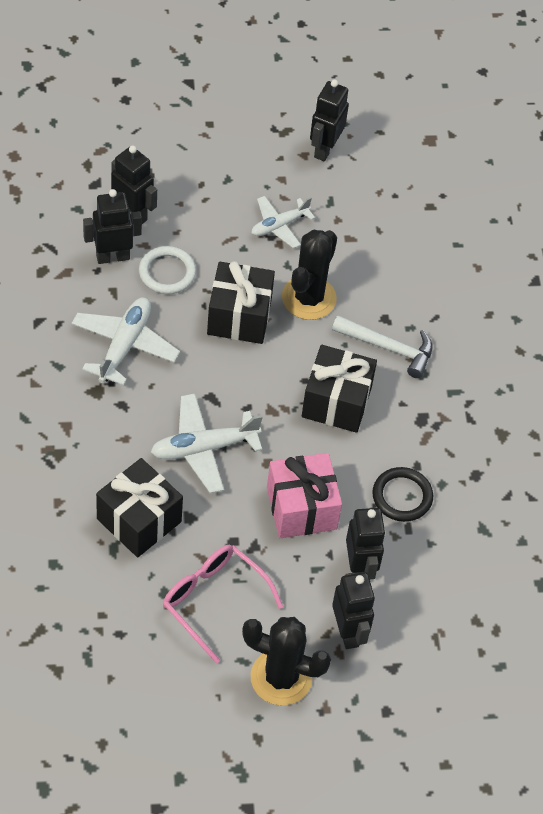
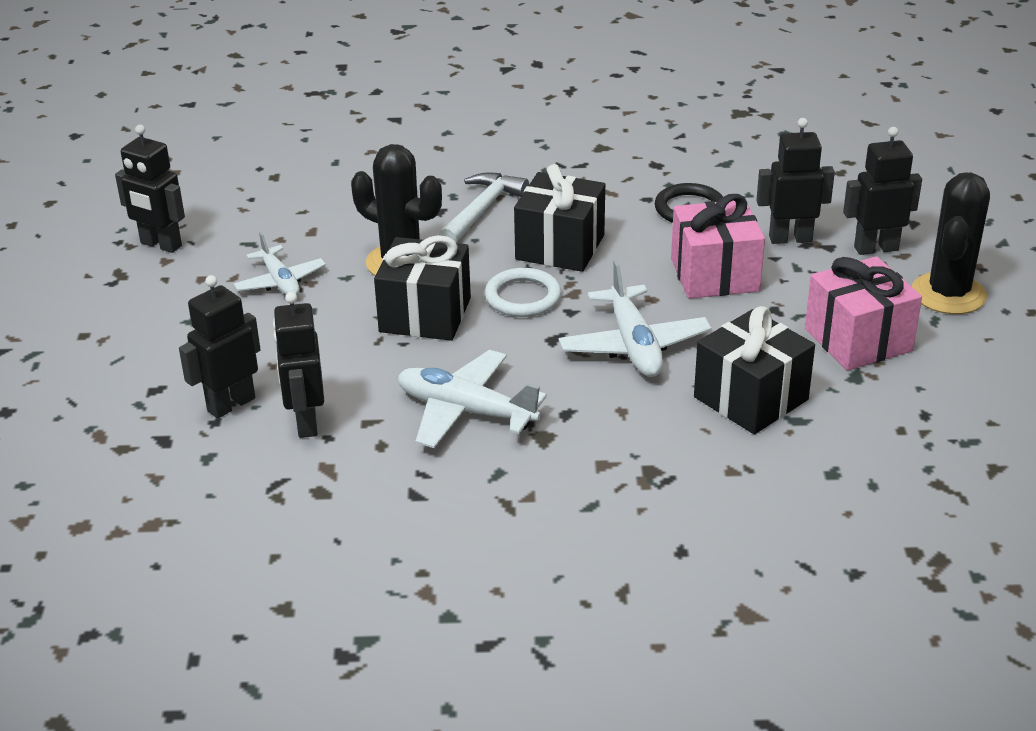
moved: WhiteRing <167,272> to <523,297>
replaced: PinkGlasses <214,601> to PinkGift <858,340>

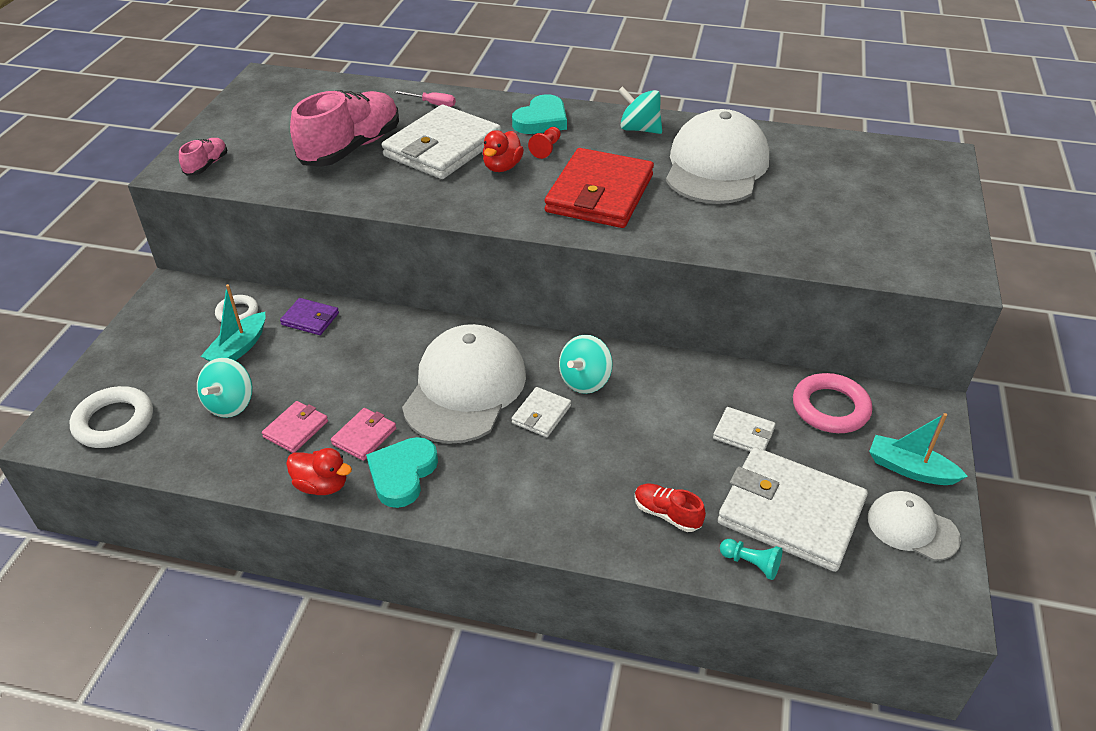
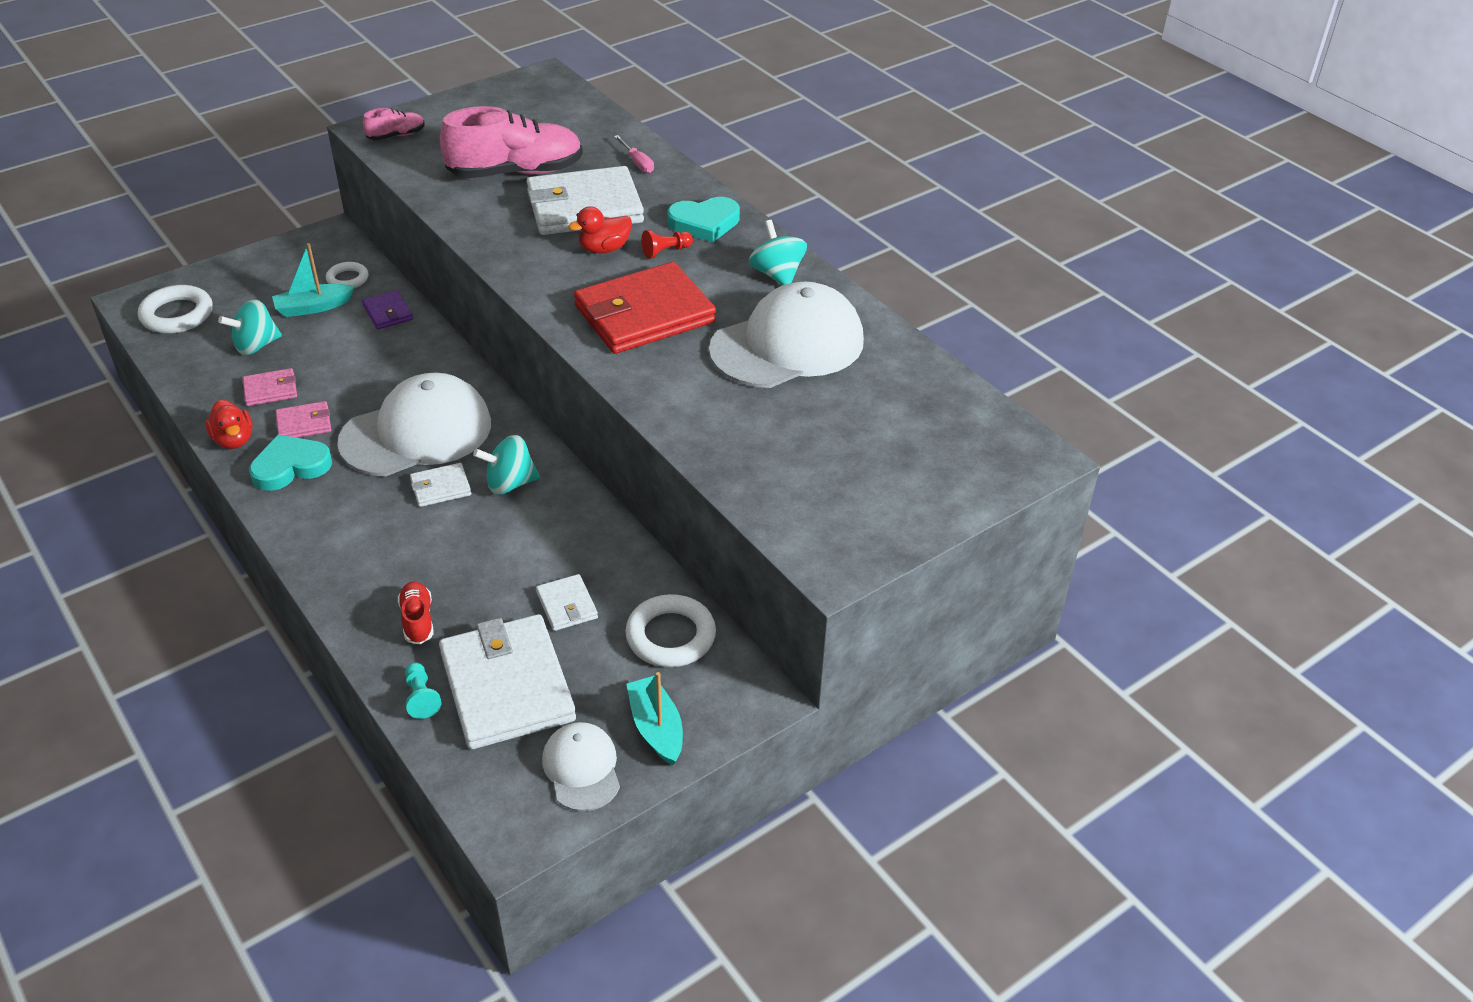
recoloured: PinkRing <830,408> to WhiteRing <670,636>

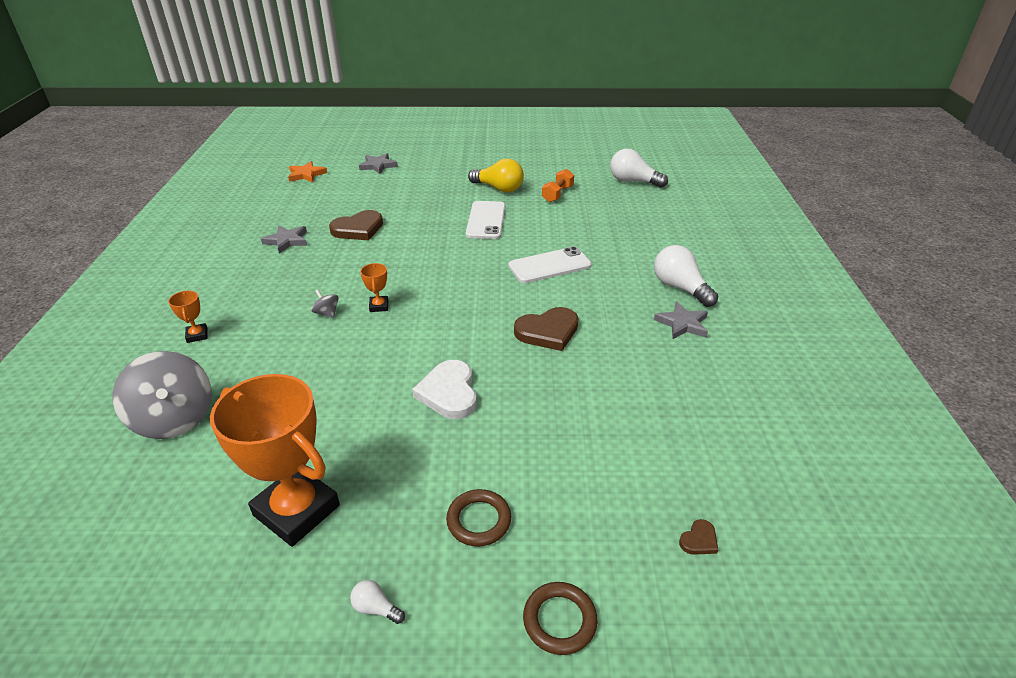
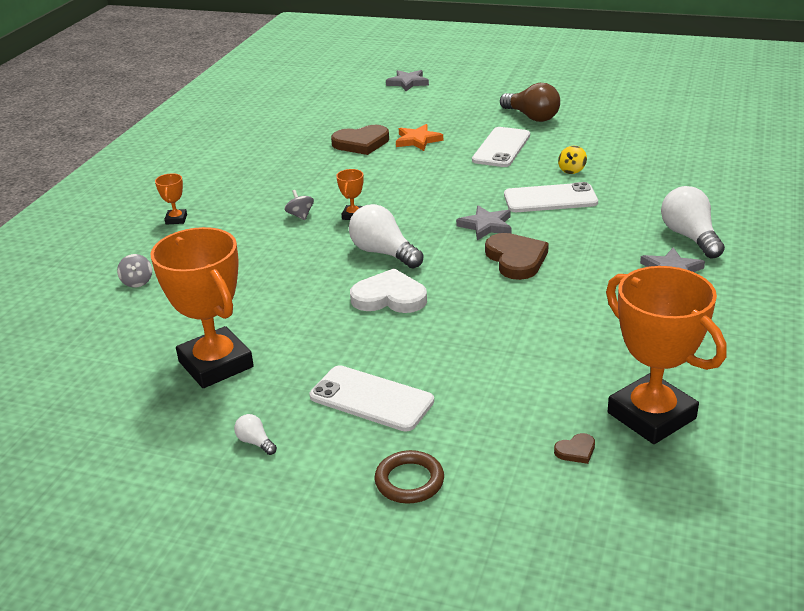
removed: OrangeDumbbell <557,194>
added: YellowSpinningTop <572,170>; OrangeTrophy <651,415>
moved: GreyStar <287,241> to <486,226>; OrangeStar <306,174> to <417,140>; WhiteLightBulb <633,181> to <383,253>
replaced: BrownRing <479,520> to WhitePhone <371,399>
recoloured: YellowLightBulb <499,188> to BrownLightBulb <532,117>
turned: WhiteHeart <449,392> = <389,297> 90 degrees clockwise; BrownHeart <548,331> = <516,259> 105 degrees counterclockwise
resized: GreySpinningTop <174,419> = <137,282> x0.42

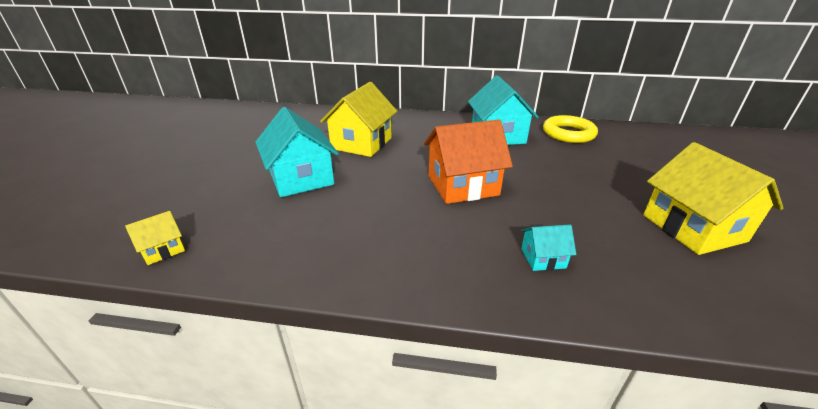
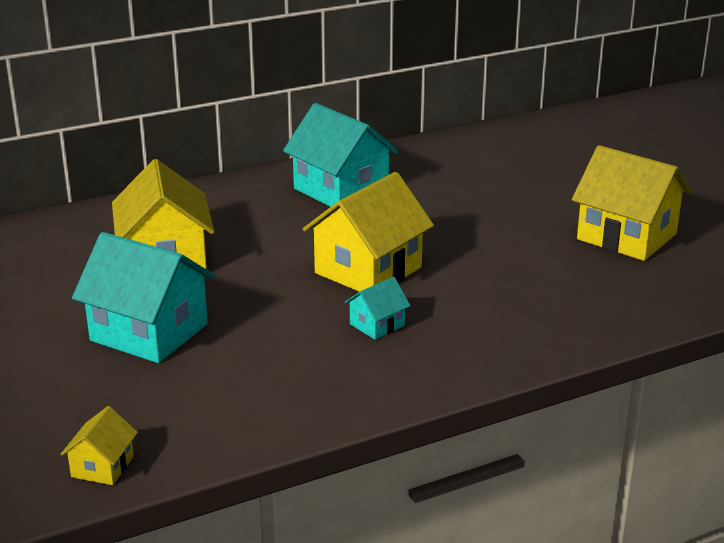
removed: YellowRing <568,133>
moved: TurquoiseHouse <543,258> to <377,325>
recoloured: OrangeHouse <462,185> to YellowHouse <368,270>

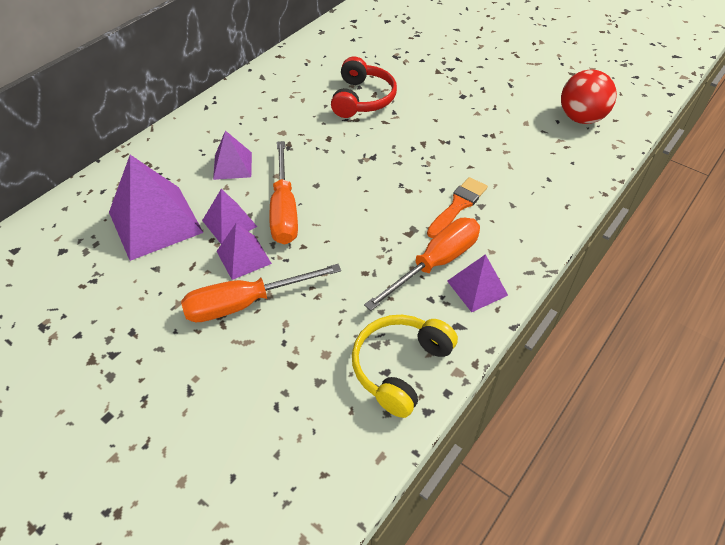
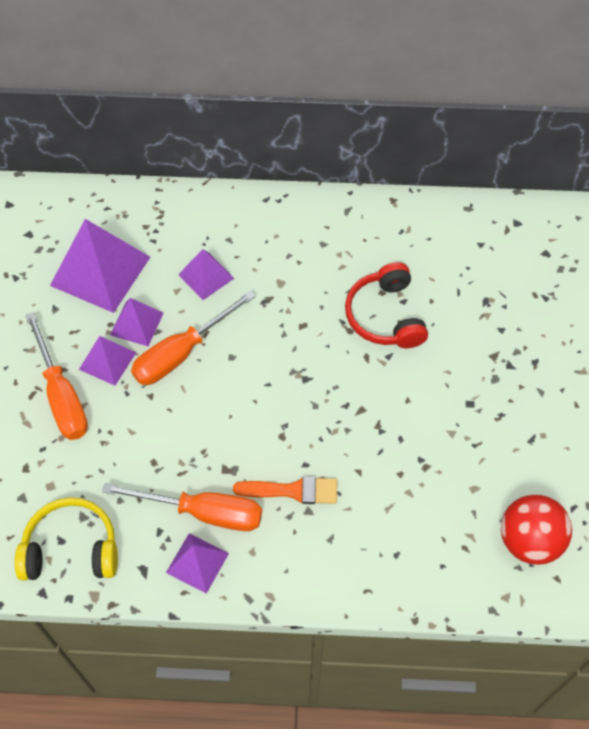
turned: OrangeScrewdriver <245,303> = <62,395> 150 degrees counterclockwise; RedHeadphones <362,99> = <385,316> 105 degrees clockwise

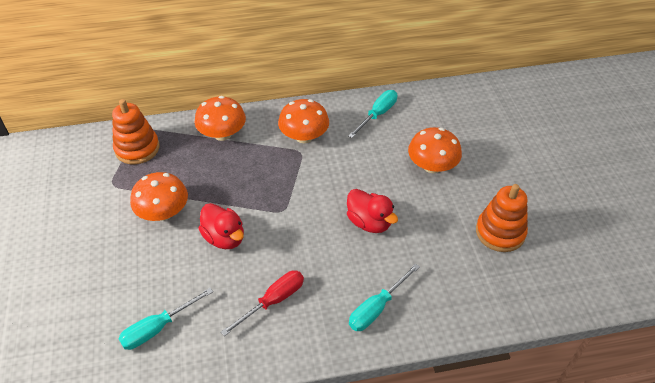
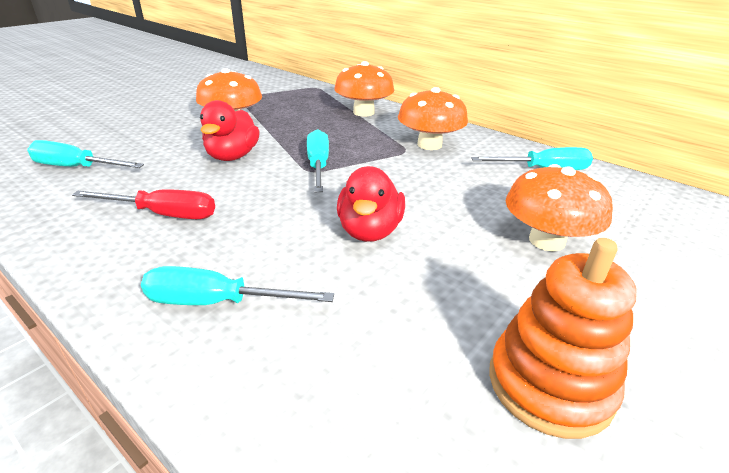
removed: OrangeStackingToy <137,148>
added: TurquoiseScrewdriver <318,165>

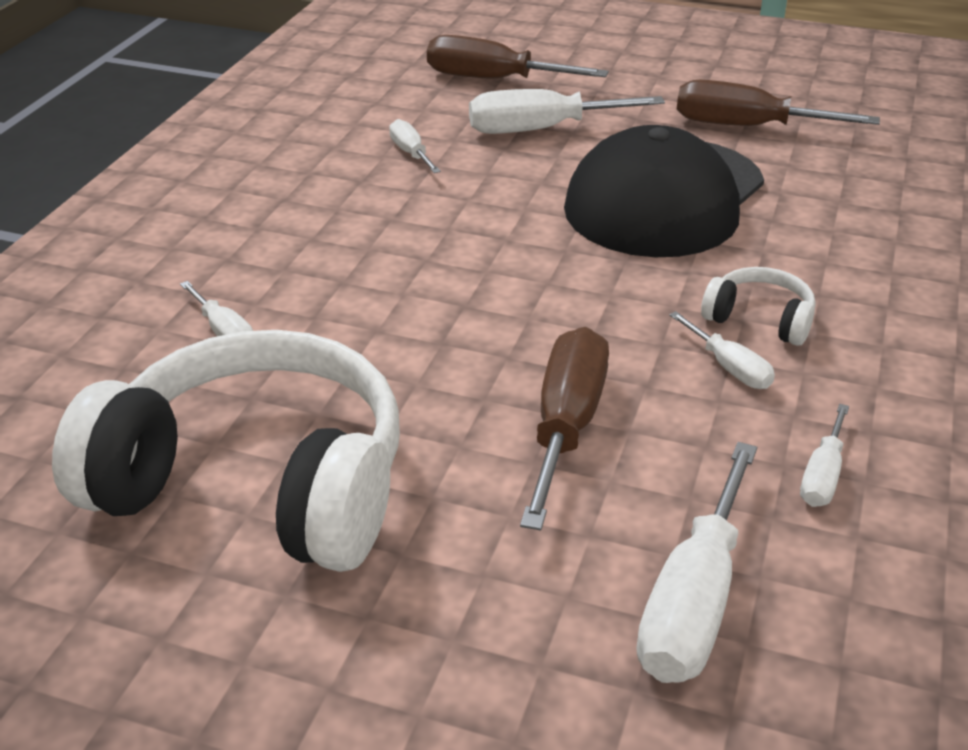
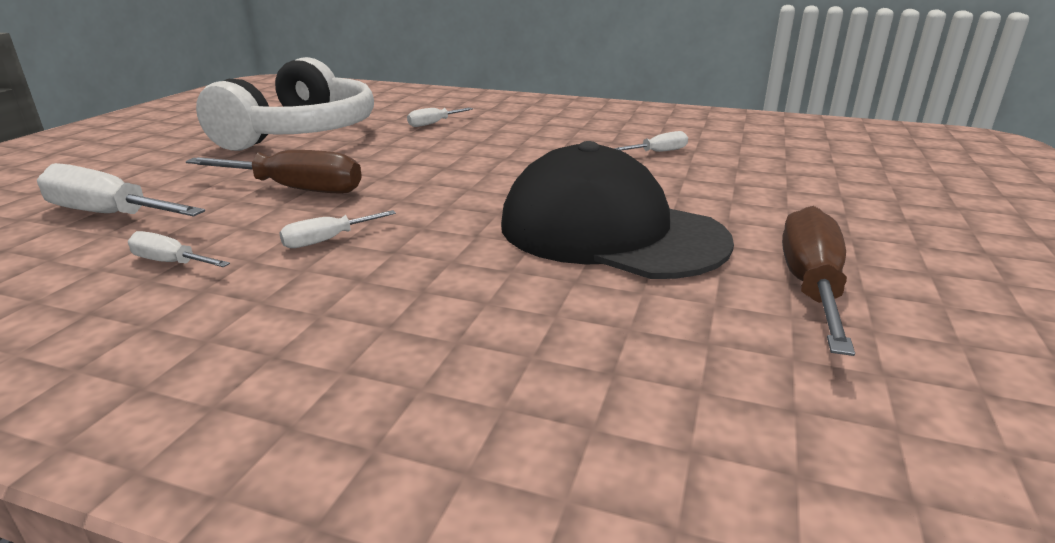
removed: BrownScrewdriver <493,79>; WhiteScrewdriver <541,129>; WhiteHeadphones <759,319>

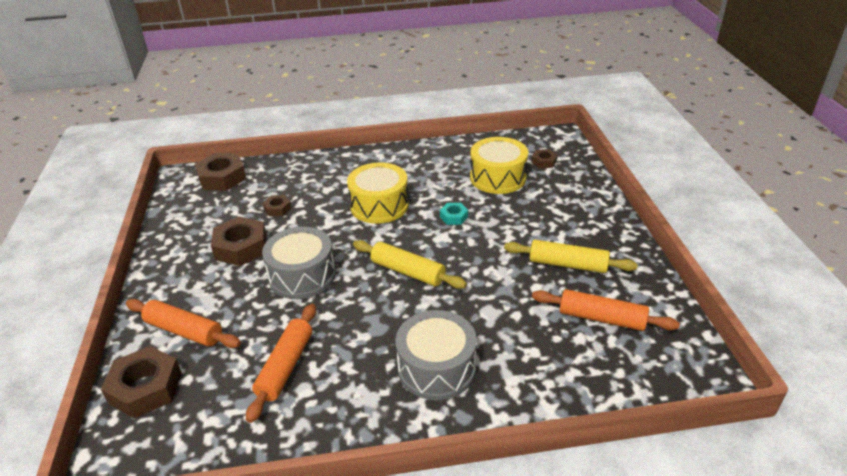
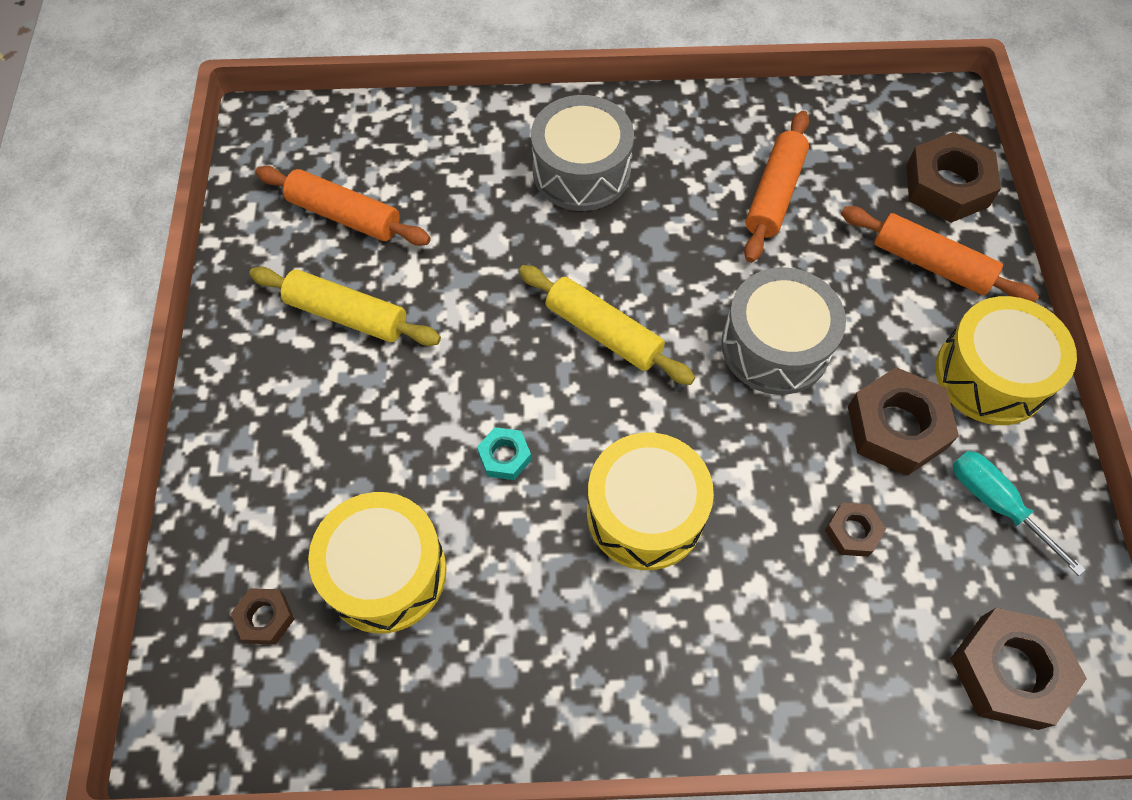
added: YellowDrum <990,375>; TurquoiseScrewdriver <996,504>

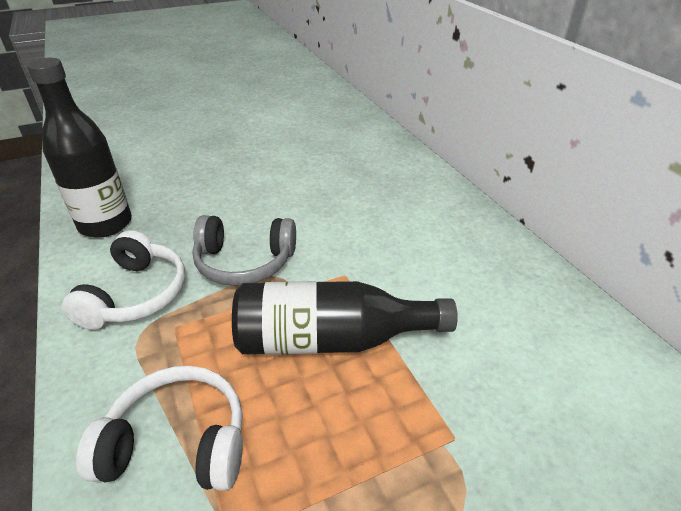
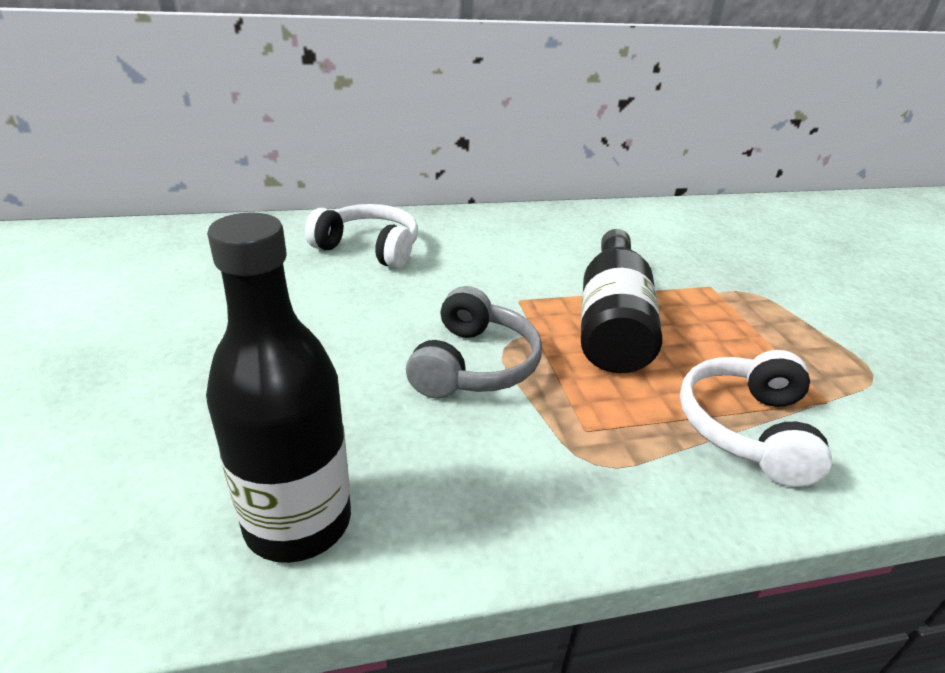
moved: WhiteHeadphones <136,295> to <369,248>

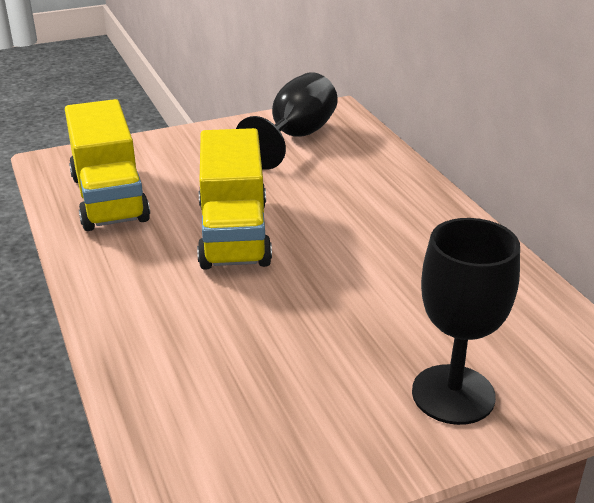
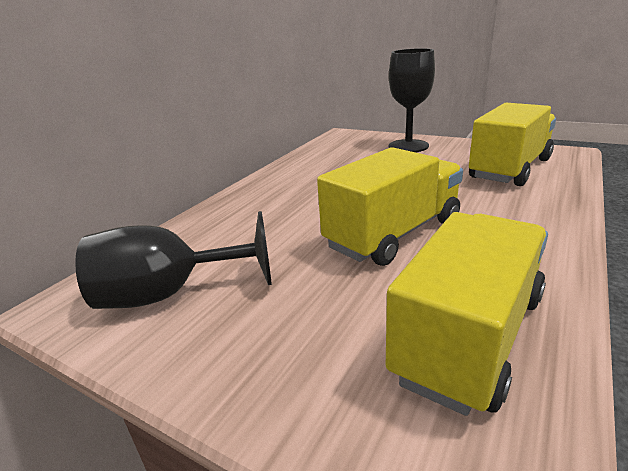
added: YellowTruck <510,169>

